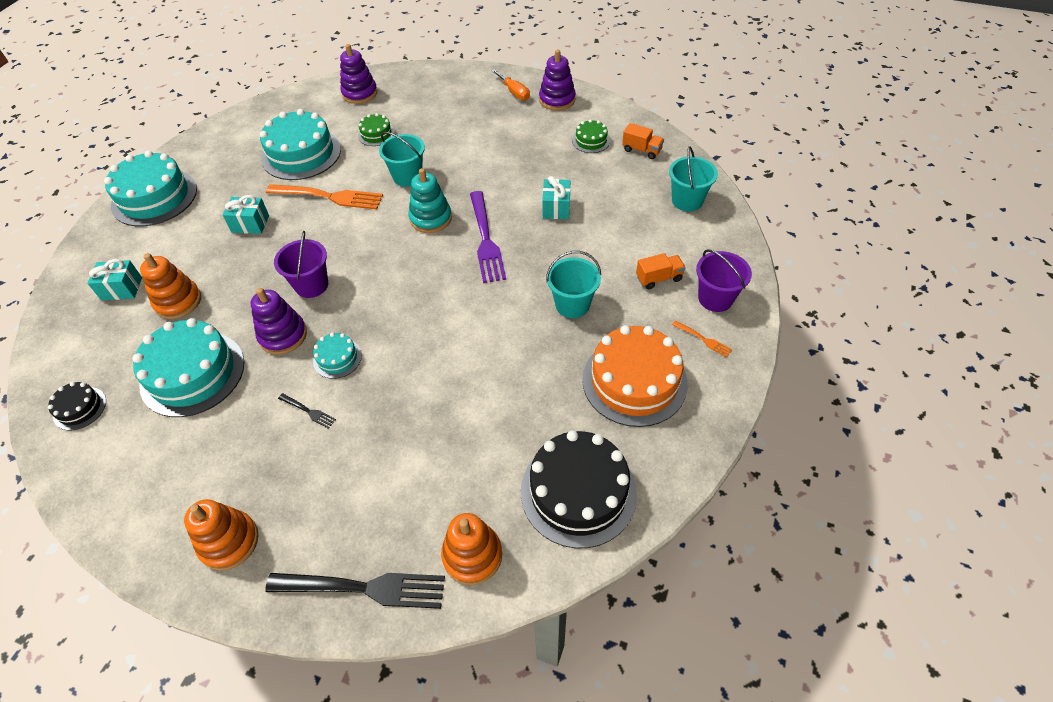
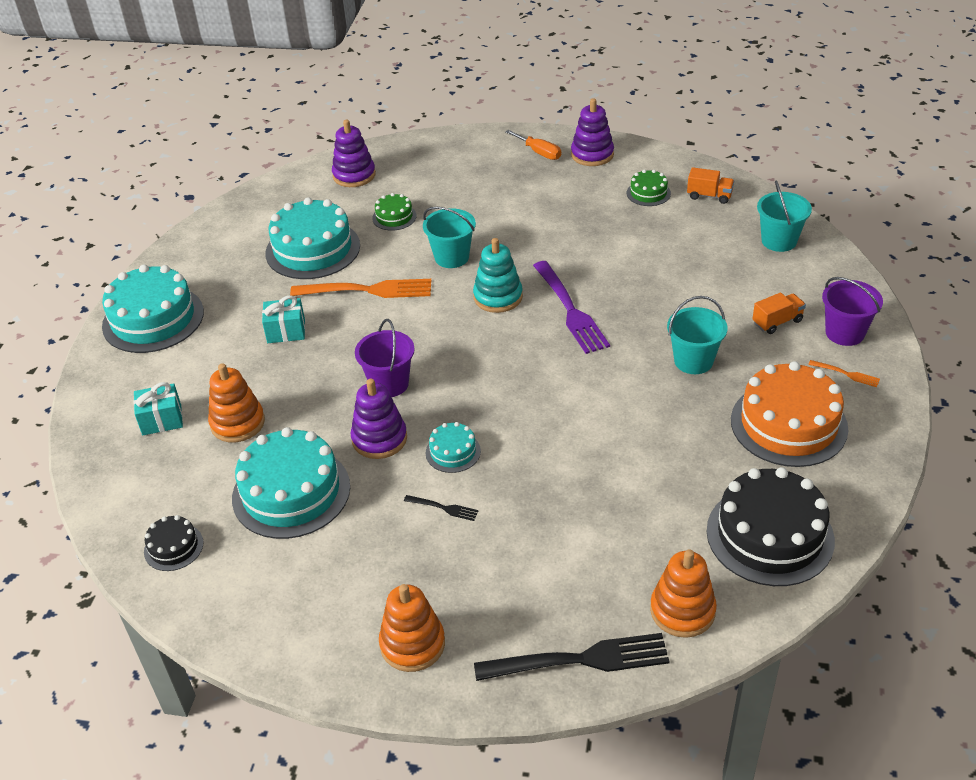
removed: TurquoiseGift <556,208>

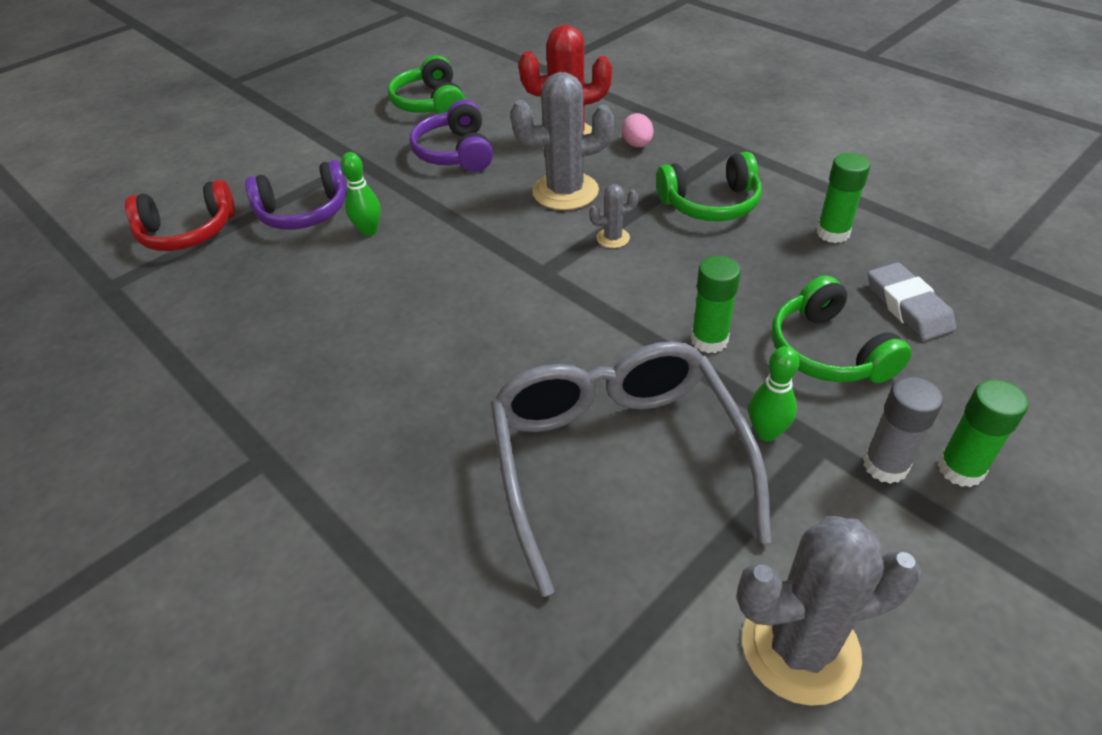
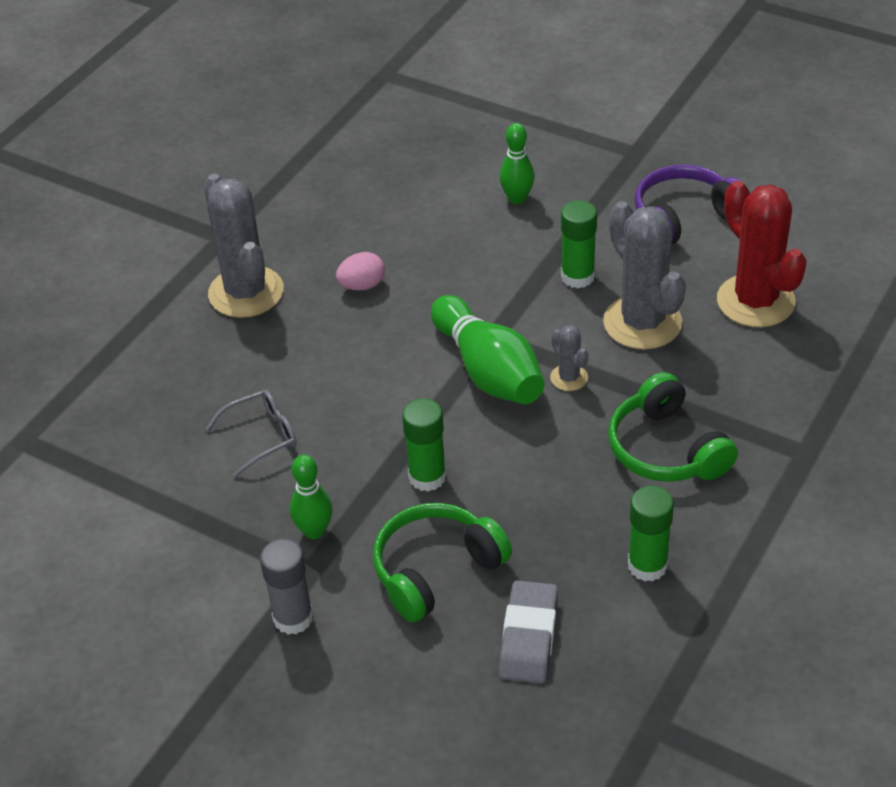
removed: RedHeadphones <188,232>; PurpleHeadphones <304,212>; GreenHeadphones <430,103>
added: GreenBowlingPin <488,371>
moved: PinkEgg <637,145> to <362,285>; GreyCactus <800,648> to <246,292>; GreenGlueStick <960,469> to <577,277>
turned: GreyEraser <908,306> = <528,637> 45 degrees counterclockwise
resized: GreyGlasses <617,460> = <262,436> x0.40

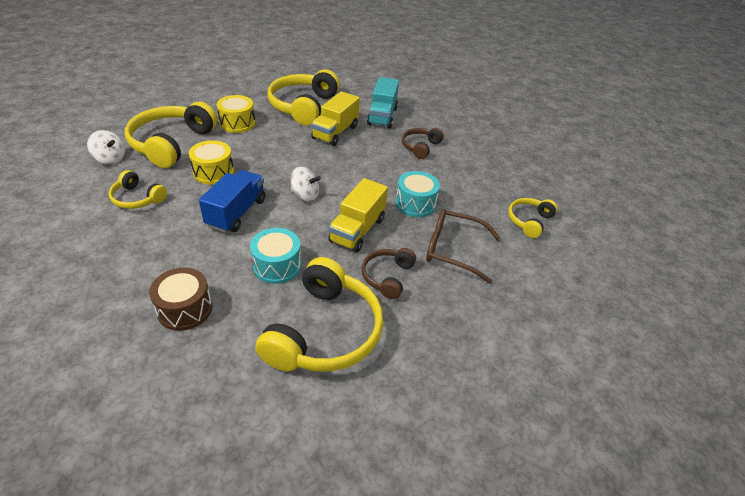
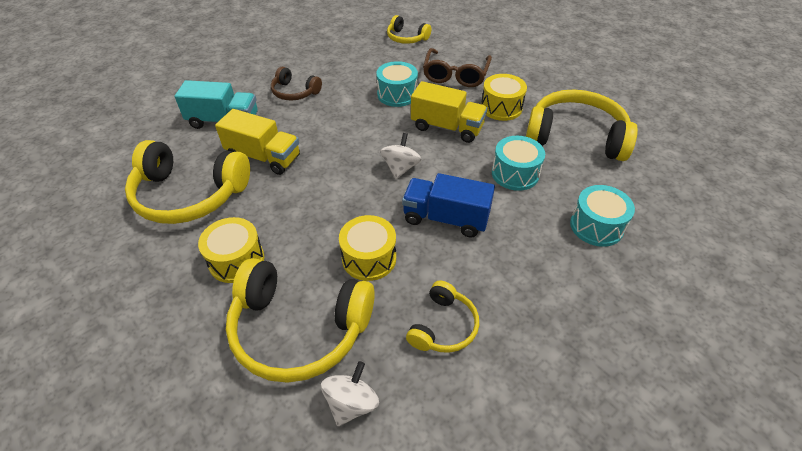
replaced: BrownHeadphones <387,277> to YellowDrum <501,108>
recoloured: BrownDrum <185,309> to TurquoiseDrum <596,226>

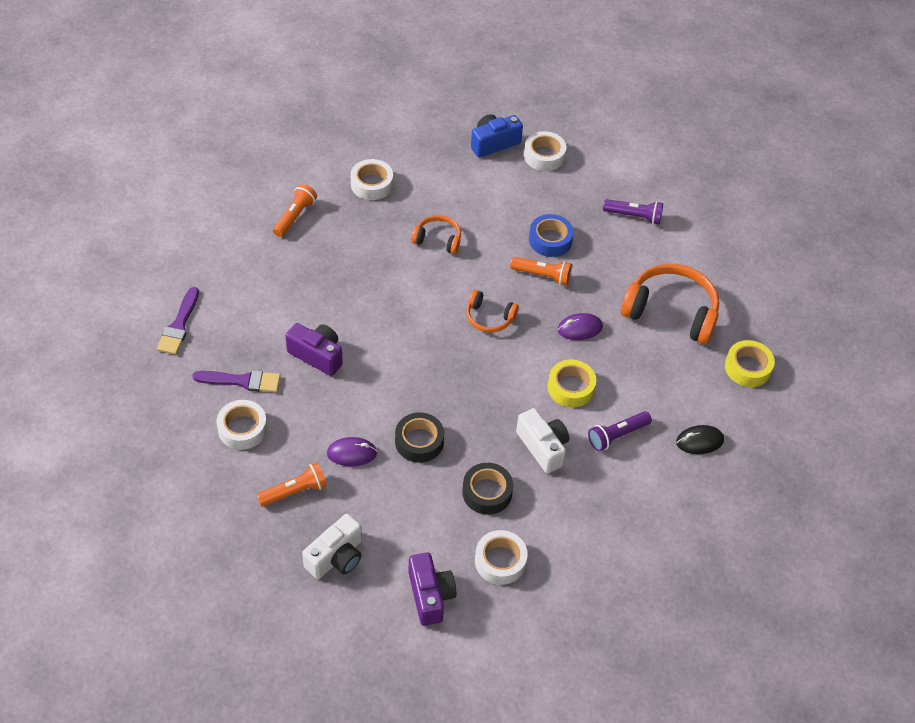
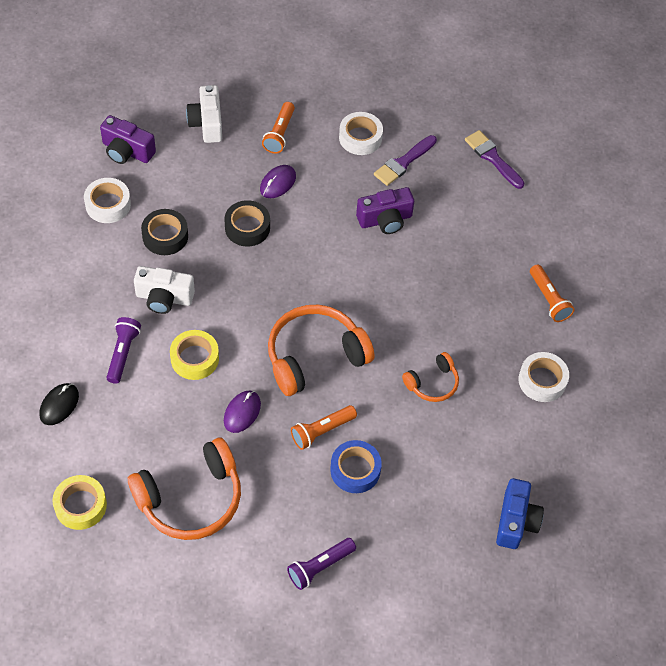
removed: WhiteTape <544,156>
resized: OrangeHeadphones <489,318> = <315,356> x1.90

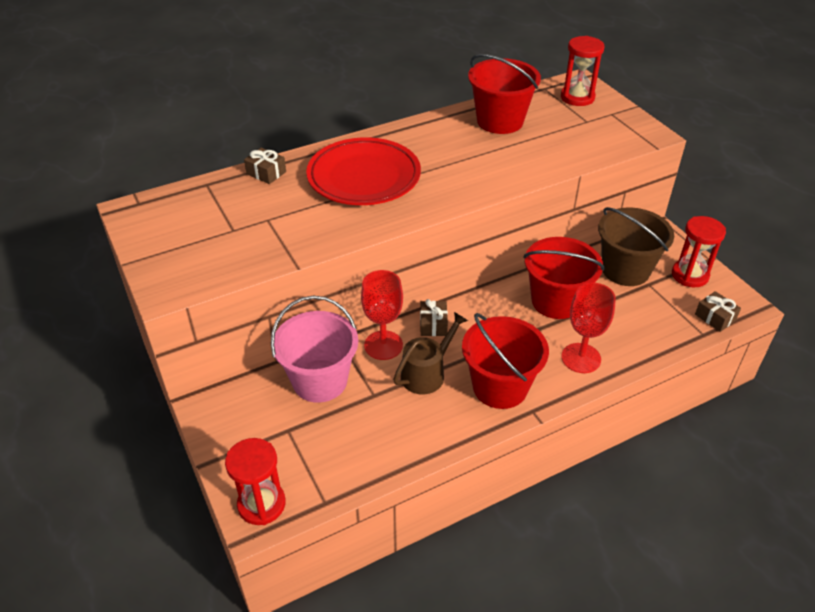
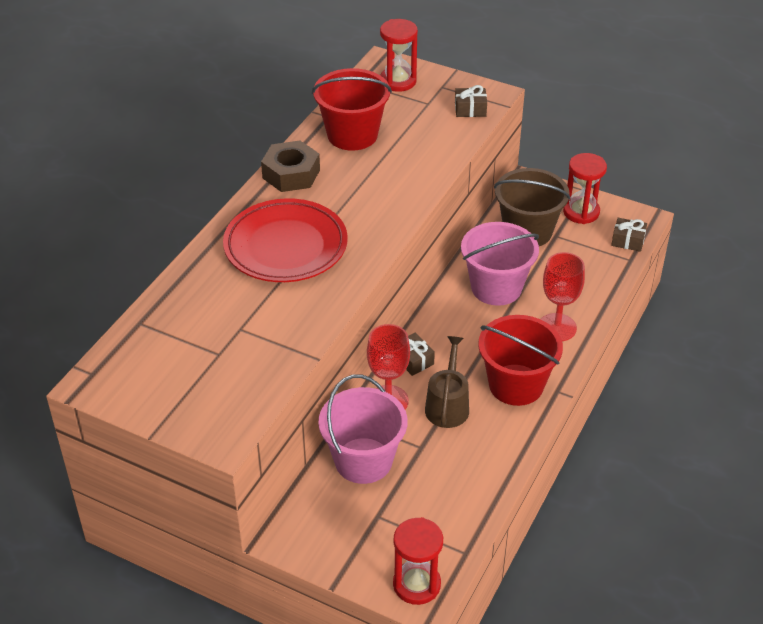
added: BrownNut <291,174>
moved: BrownGift <266,173> to <470,109>
recoloured: RedBucket <556,301> to PinkBucket <496,287>

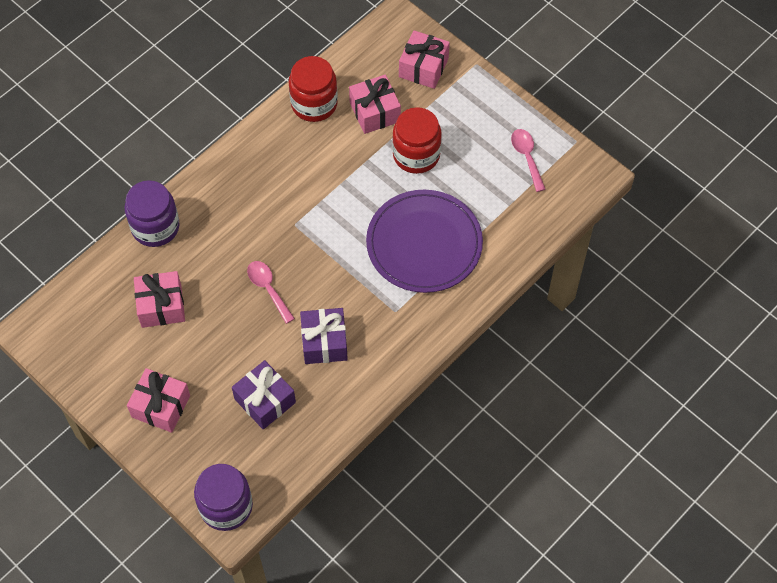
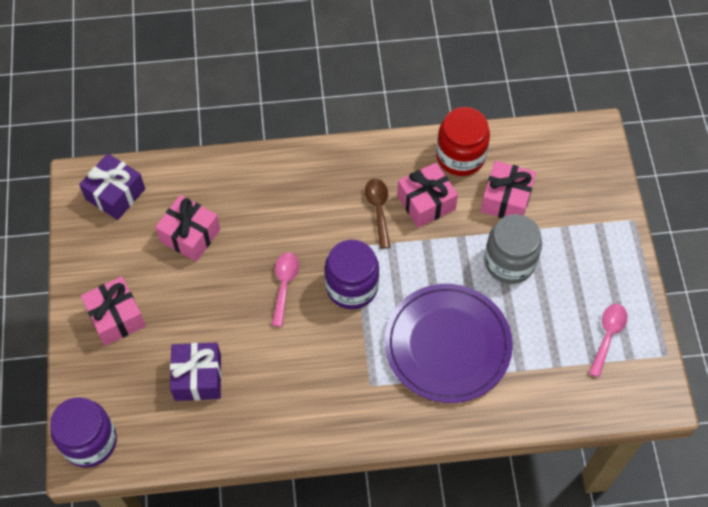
added: BrownSpoon <378,209>
moved: PurpleJar <155,227> to <352,287>; PurpleGift <324,342> to <115,194>; PinkGift <423,67> to <426,202>
recoloured: RedJar <416,155> to GreyJar <509,262>

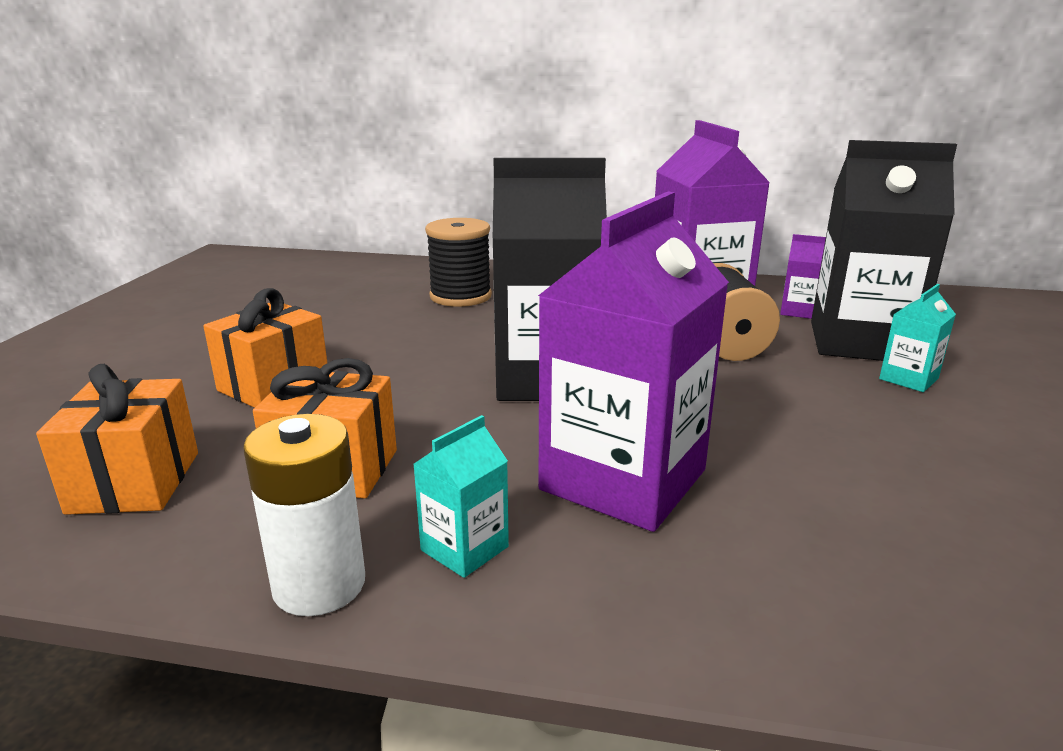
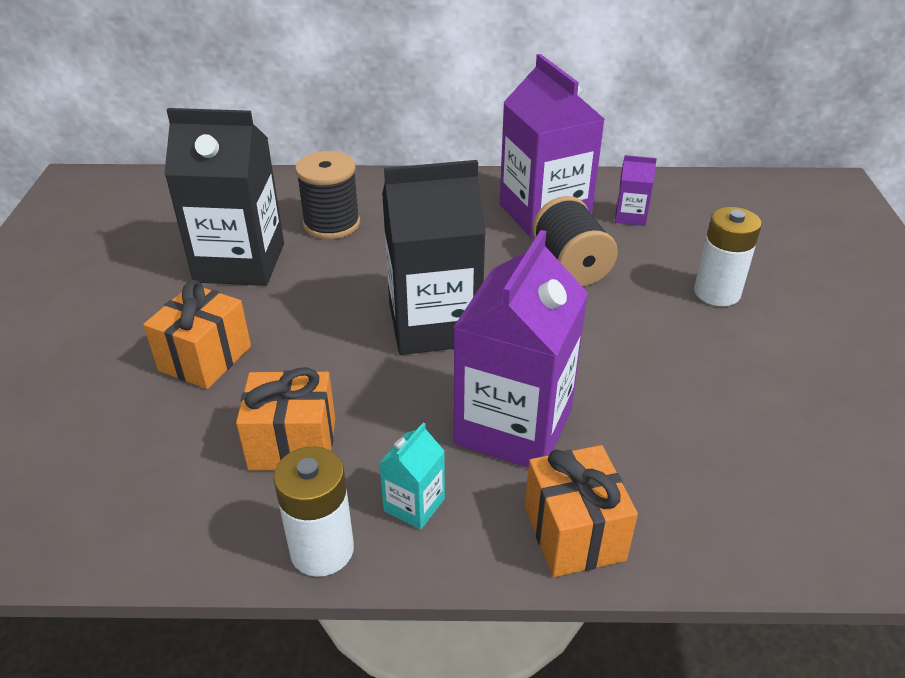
moved: OrangeGift <135,482> to <574,533>; BlackCarton <860,342> to <240,262>
replaced: TurquoiseCarton <908,379> to WhiteBattery <717,292>

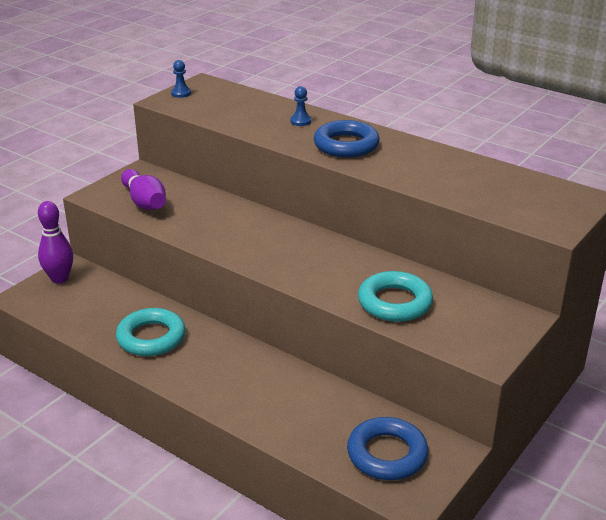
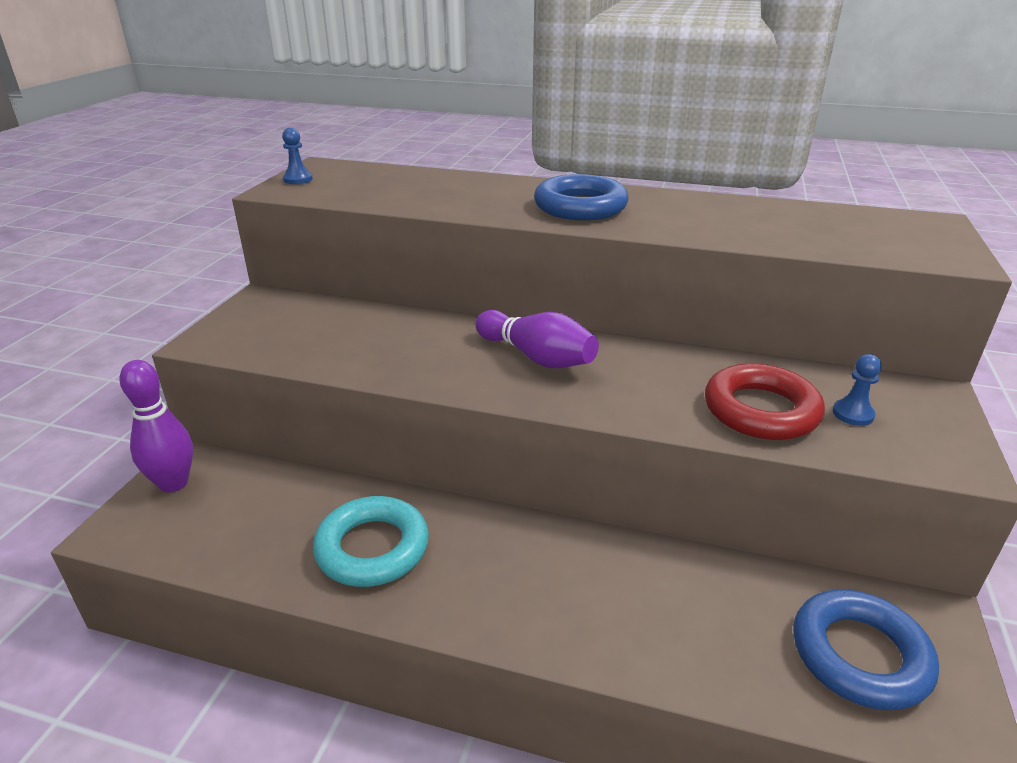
moved: PurpleBowlingPin <144,202> to <537,357>; BluePawn <300,121> to <853,414>
recoloured: TurquoiseRing <394,302> to RedRing <761,410>

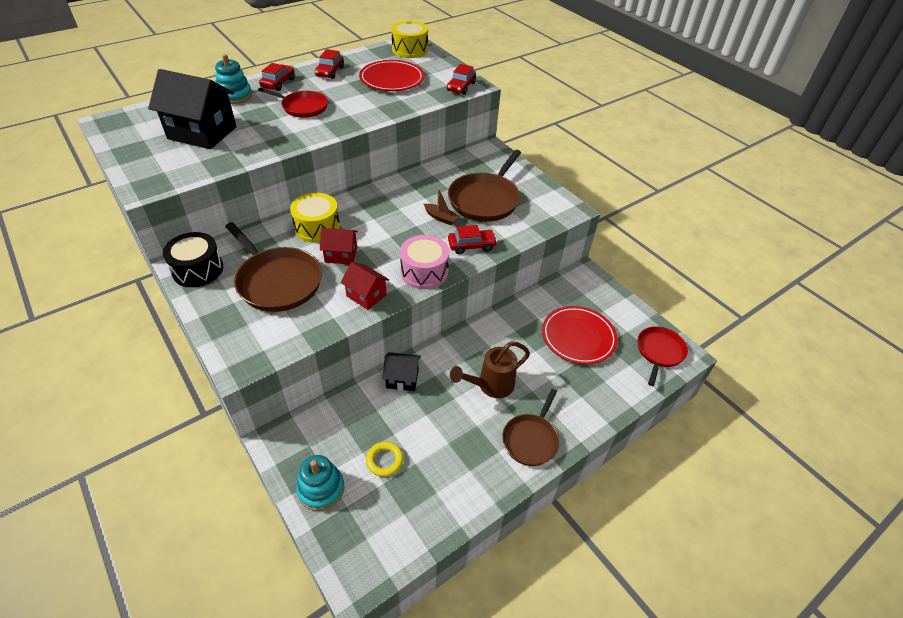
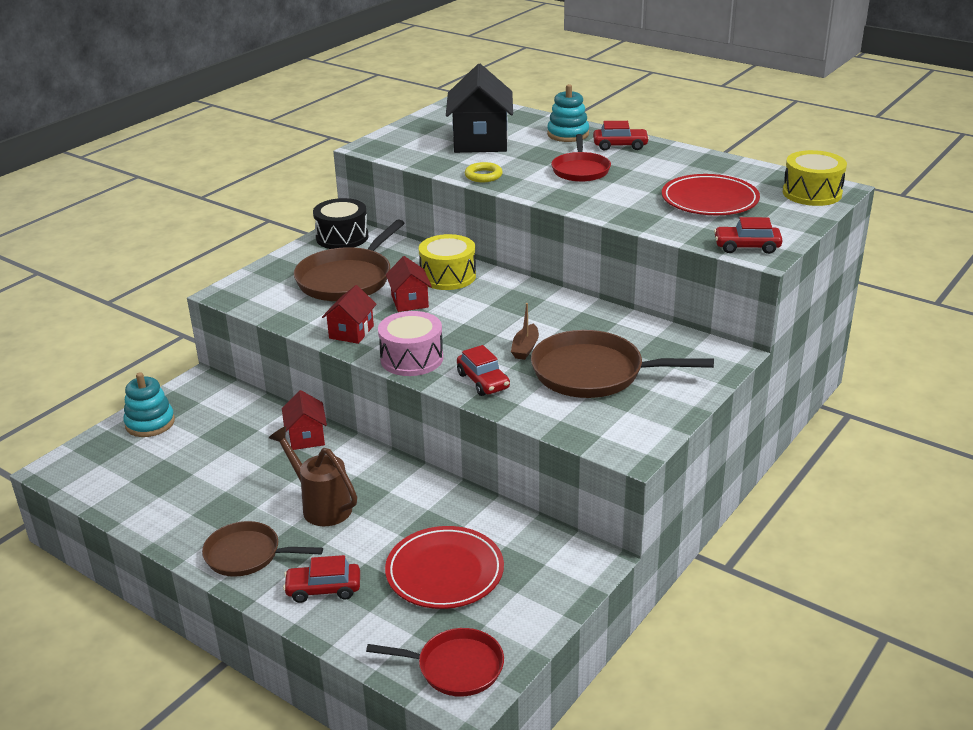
moved: RedCar <330,72> to <323,589>; YellowRing <384,460> to <483,176>
recoloured: BlackHouse <402,379> to RedHouse <306,437>

